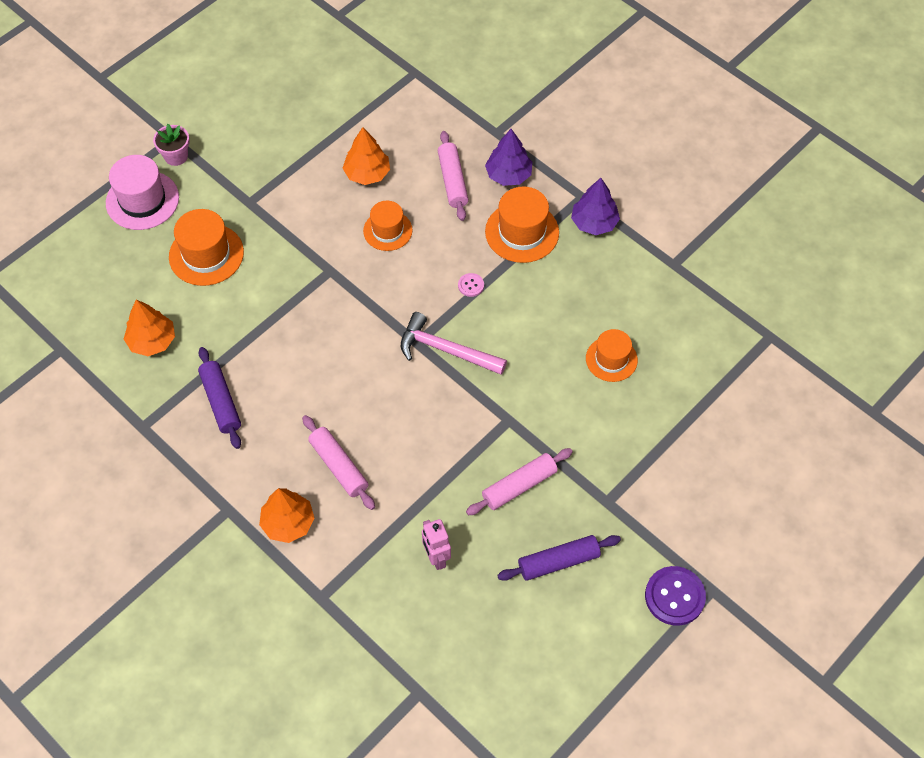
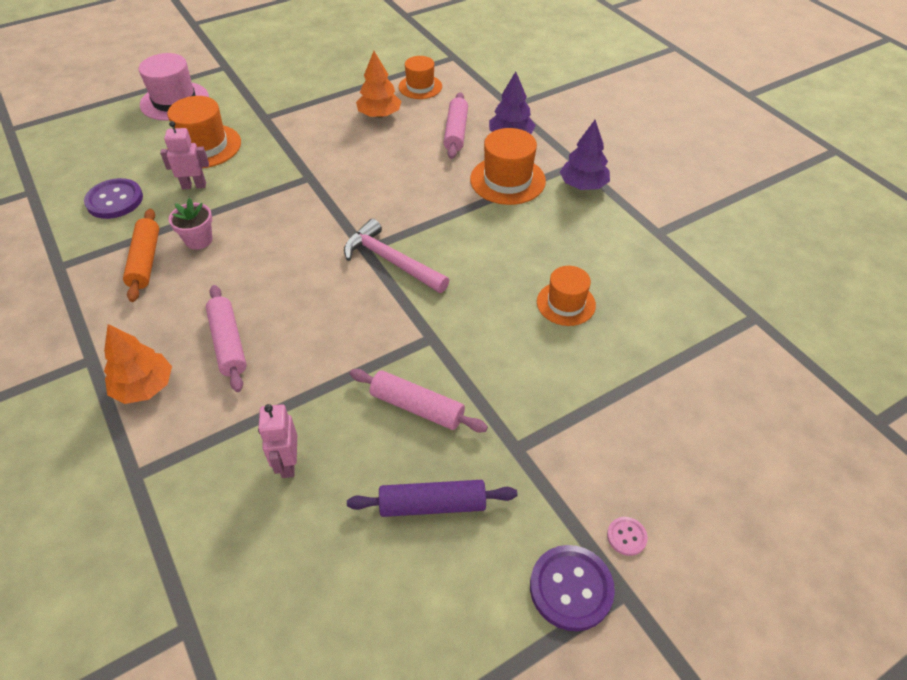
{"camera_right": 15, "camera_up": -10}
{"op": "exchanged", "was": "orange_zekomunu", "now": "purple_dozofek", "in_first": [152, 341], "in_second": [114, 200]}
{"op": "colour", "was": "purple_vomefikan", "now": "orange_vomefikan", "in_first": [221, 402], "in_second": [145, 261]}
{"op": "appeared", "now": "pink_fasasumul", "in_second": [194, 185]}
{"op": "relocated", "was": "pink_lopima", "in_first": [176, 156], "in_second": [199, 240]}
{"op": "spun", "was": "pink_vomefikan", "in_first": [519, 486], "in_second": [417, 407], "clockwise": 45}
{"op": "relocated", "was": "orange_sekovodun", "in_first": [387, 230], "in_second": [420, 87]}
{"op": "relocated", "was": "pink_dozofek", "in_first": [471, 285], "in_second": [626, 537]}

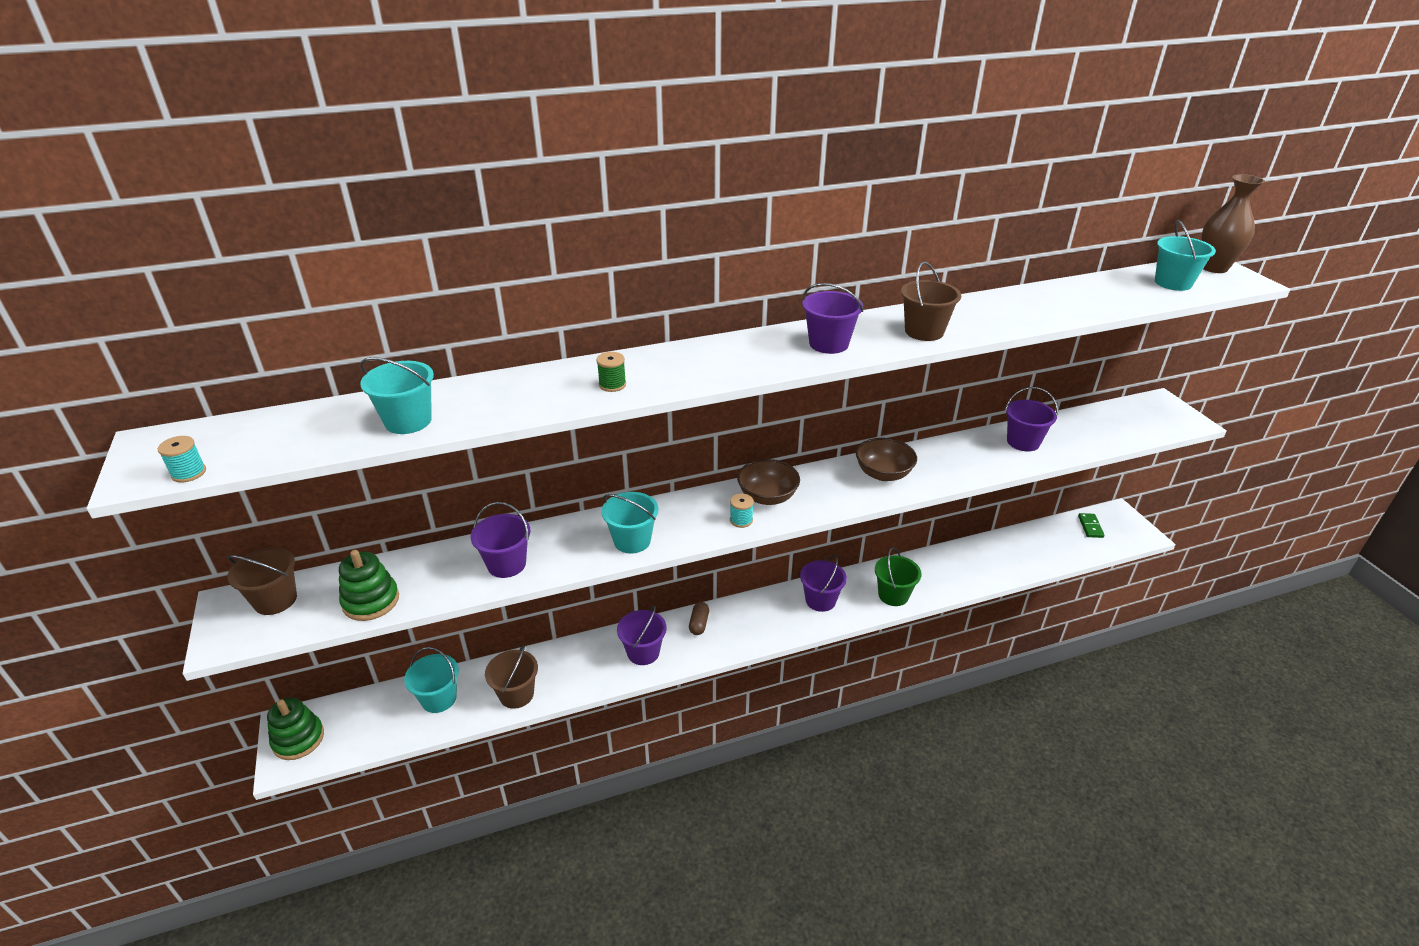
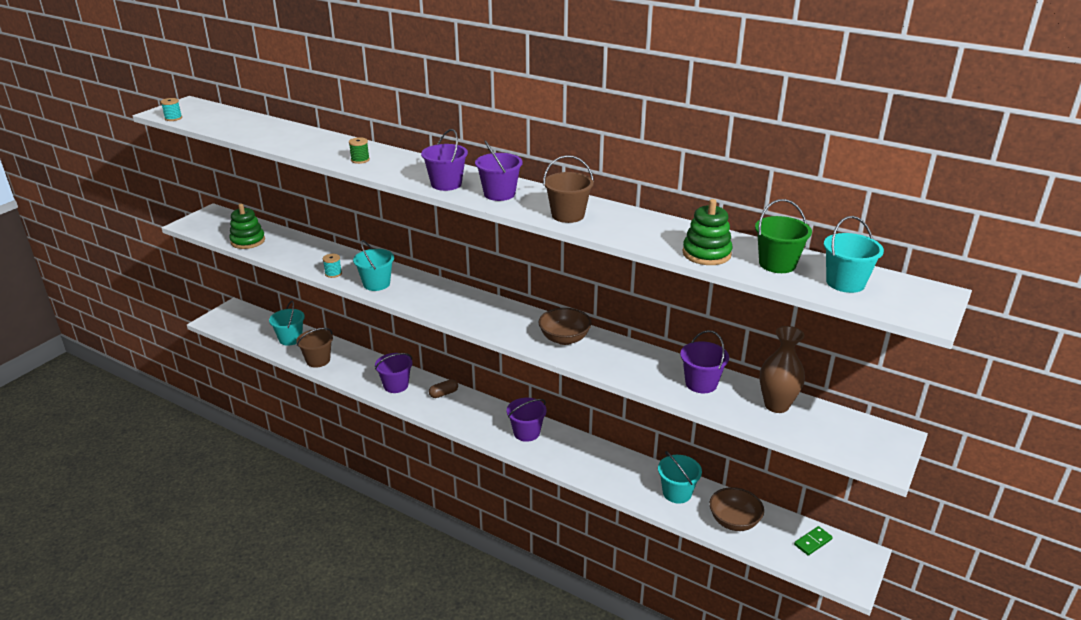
{"camera_right": 50, "camera_up": -5}
{"op": "relocated", "was": "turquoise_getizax", "in_first": [741, 520], "in_second": [333, 273]}
{"op": "relocated", "was": "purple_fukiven", "in_first": [506, 564], "in_second": [446, 184]}
{"op": "relocated", "was": "turquoise_fukiven", "in_first": [408, 421], "in_second": [677, 493]}
{"op": "relocated", "was": "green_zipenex", "in_first": [298, 739], "in_second": [706, 254]}
{"op": "relocated", "was": "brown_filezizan", "in_first": [767, 497], "in_second": [734, 521]}
{"op": "relocated", "was": "green_fukiven", "in_first": [893, 595], "in_second": [777, 264]}
{"op": "relocated", "was": "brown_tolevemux", "in_first": [1214, 268], "in_second": [776, 405]}
{"op": "missing", "was": "brown_fukiven", "in_first": [275, 600]}

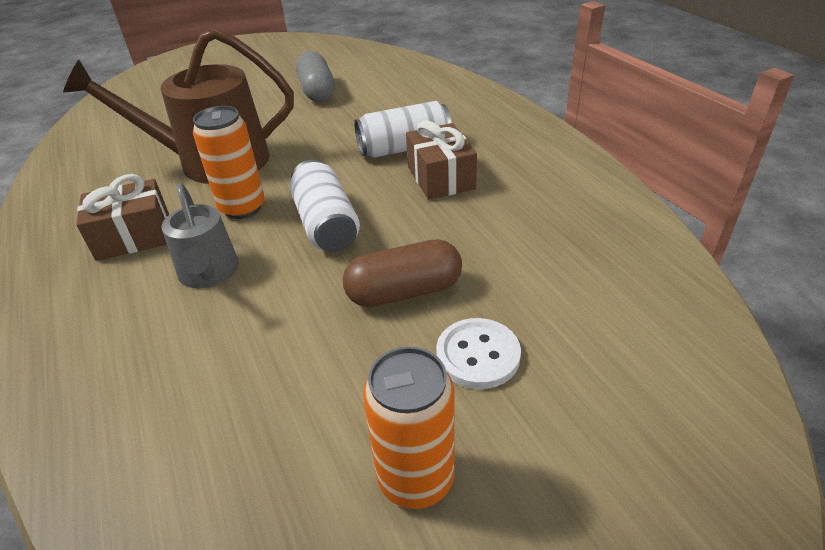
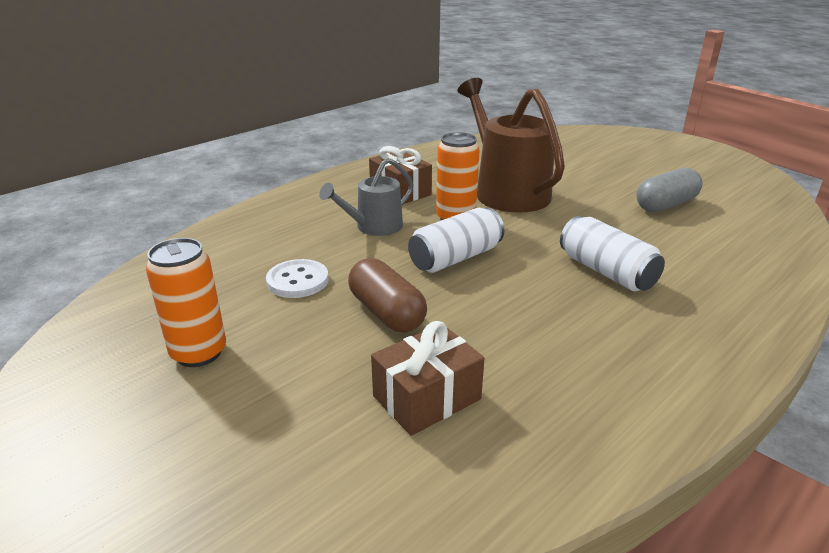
{"camera_right": 70, "camera_up": -10}
{"op": "relocated", "was": "white_dozofek", "in_first": [478, 355], "in_second": [297, 281]}
{"op": "relocated", "was": "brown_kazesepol", "in_first": [441, 178], "in_second": [427, 398]}

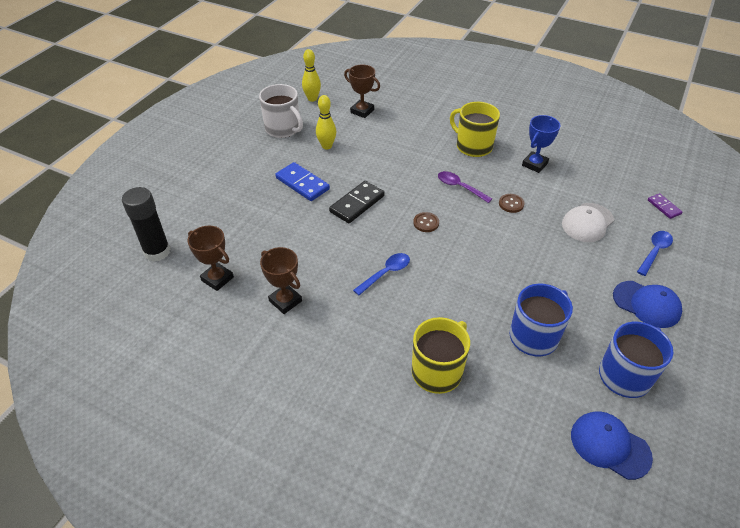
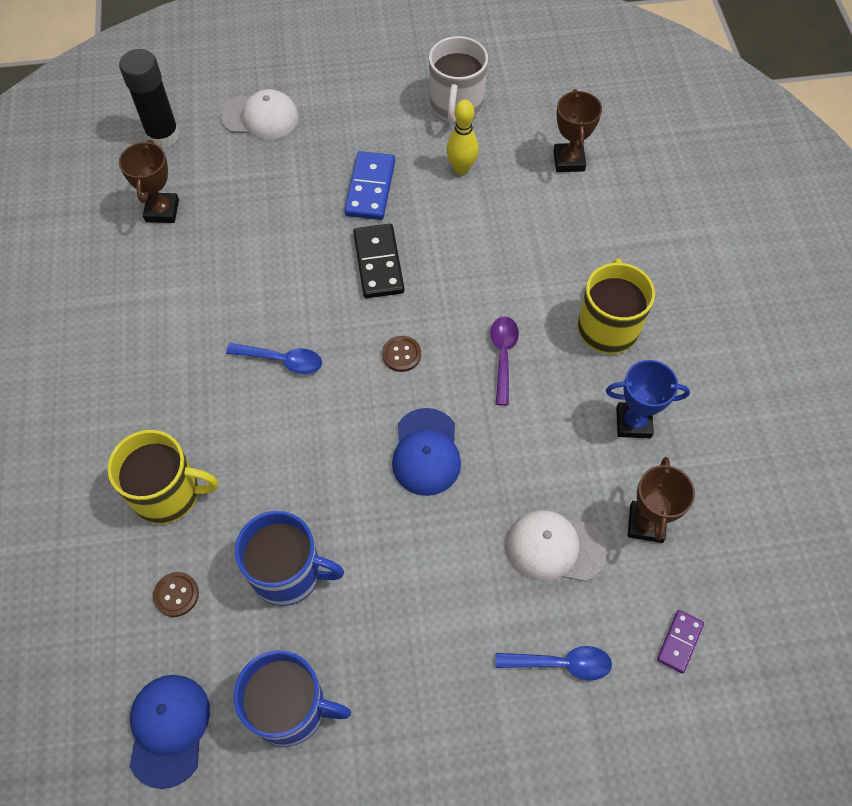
{"camera_right": 55, "camera_up": 15}
{"op": "relocated", "was": "brown_dozofek", "in_first": [511, 204], "in_second": [176, 595]}
{"op": "appeared", "now": "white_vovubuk", "in_second": [260, 117]}
{"op": "spun", "was": "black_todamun", "in_first": [357, 204], "in_second": [378, 263], "clockwise": 75}
{"op": "relocated", "was": "blue_vovubuk", "in_first": [646, 304], "in_second": [426, 452]}
{"op": "relocated", "was": "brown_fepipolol", "in_first": [285, 301], "in_second": [646, 523]}
{"op": "missing", "was": "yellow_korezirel", "in_first": [312, 99]}

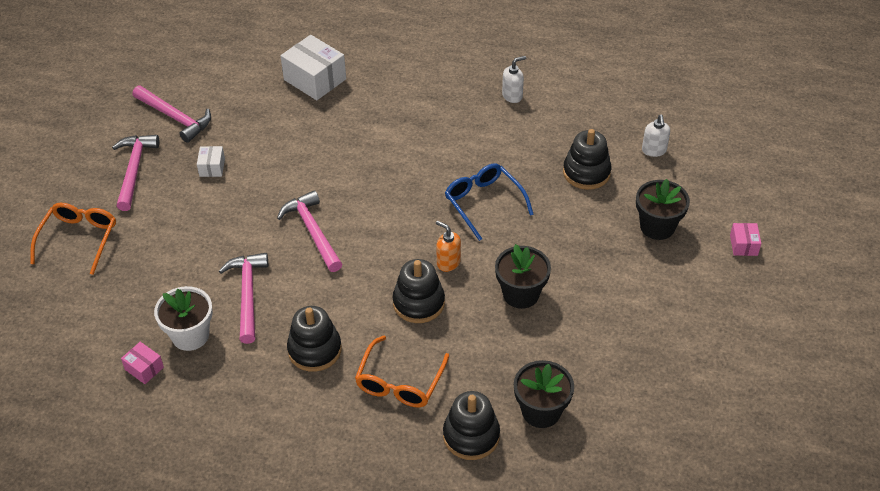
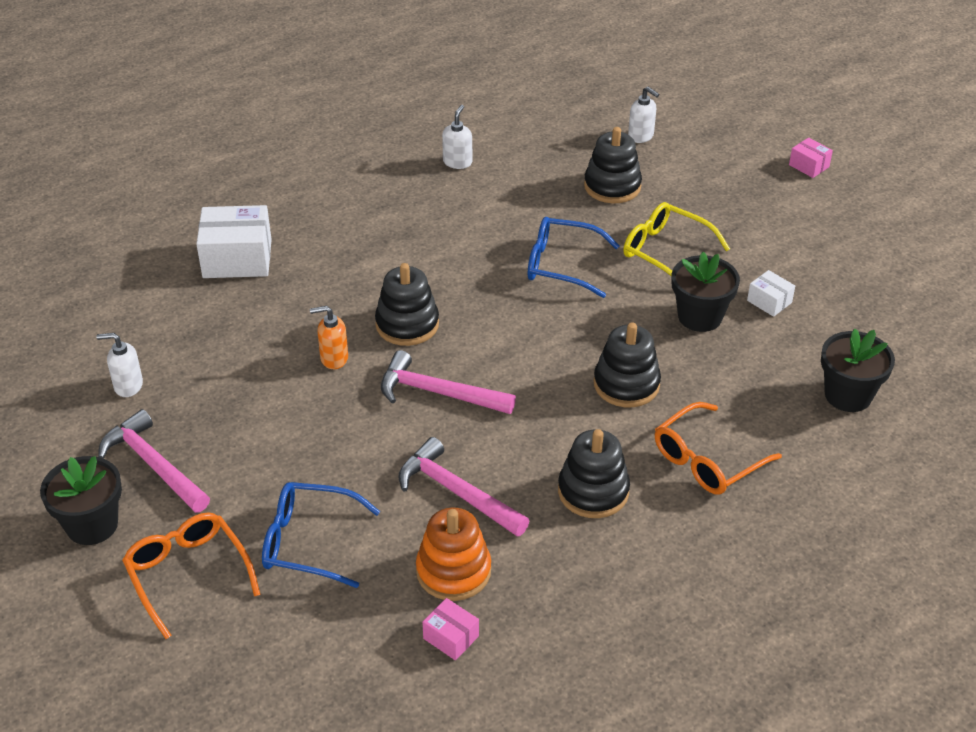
{"camera_right": -45, "camera_up": -5}
{"op": "relocated", "was": "black_lopima", "in_first": [657, 226], "in_second": [92, 525]}
{"op": "exchanged", "was": "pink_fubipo", "now": "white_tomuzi", "in_first": [175, 118], "in_second": [128, 386]}
{"op": "appeared", "now": "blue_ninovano", "in_second": [308, 542]}
{"op": "relocated", "was": "orange_tomuzi", "in_first": [448, 262], "in_second": [333, 358]}
{"op": "relocated", "was": "black_zipenex", "in_first": [471, 436], "in_second": [407, 324]}
{"op": "exchanged", "was": "white_lopima", "now": "orange_zipenex", "in_first": [190, 335], "in_second": [453, 571]}
{"op": "spun", "was": "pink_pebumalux", "in_first": [144, 368], "in_second": [451, 637], "clockwise": 45}
{"op": "appeared", "now": "yellow_ninovano", "in_second": [665, 251]}
{"op": "spun", "was": "orange_ninovano", "in_first": [399, 382], "in_second": [706, 460], "clockwise": 75}
{"op": "relocated", "was": "white_pebumalux", "in_first": [212, 167], "in_second": [769, 301]}

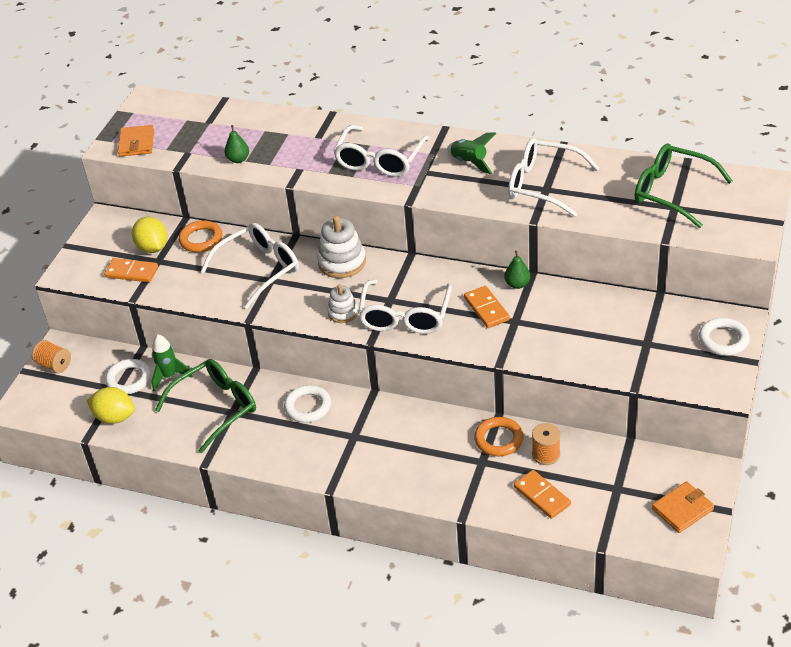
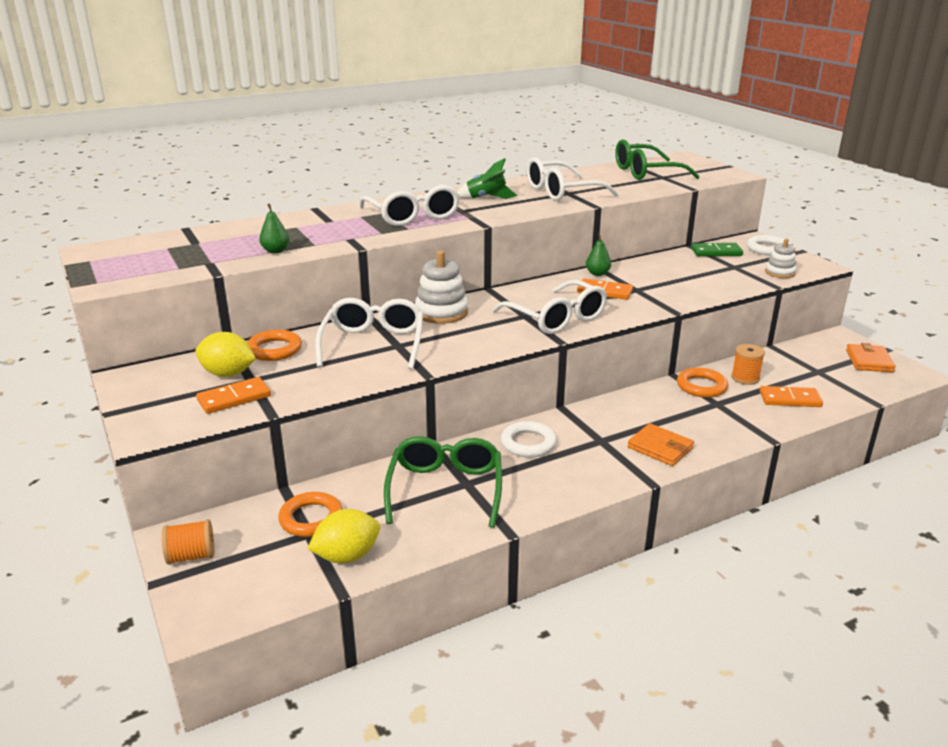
{"camera_right": -50, "camera_up": -15}
{"op": "colour", "was": "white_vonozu", "now": "orange_vonozu", "in_first": [129, 379], "in_second": [311, 518]}
{"op": "relocated", "was": "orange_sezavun", "in_first": [136, 143], "in_second": [660, 448]}
{"op": "appeared", "now": "green_todamun", "in_second": [716, 252]}
{"op": "relocated", "was": "white_zipenex", "in_first": [343, 312], "in_second": [780, 272]}
{"op": "missing", "was": "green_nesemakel", "in_first": [169, 376]}

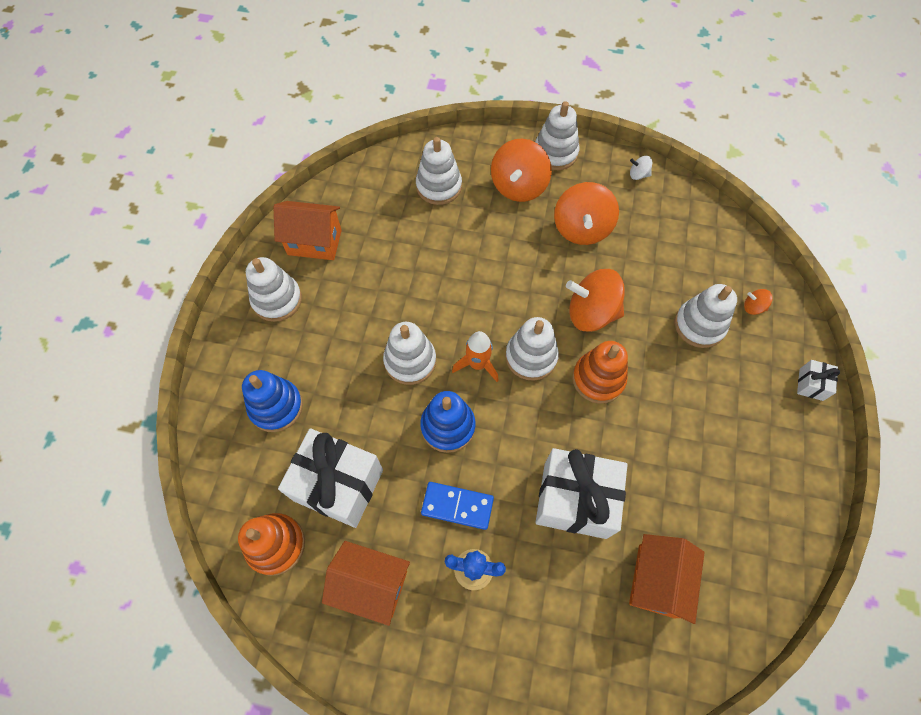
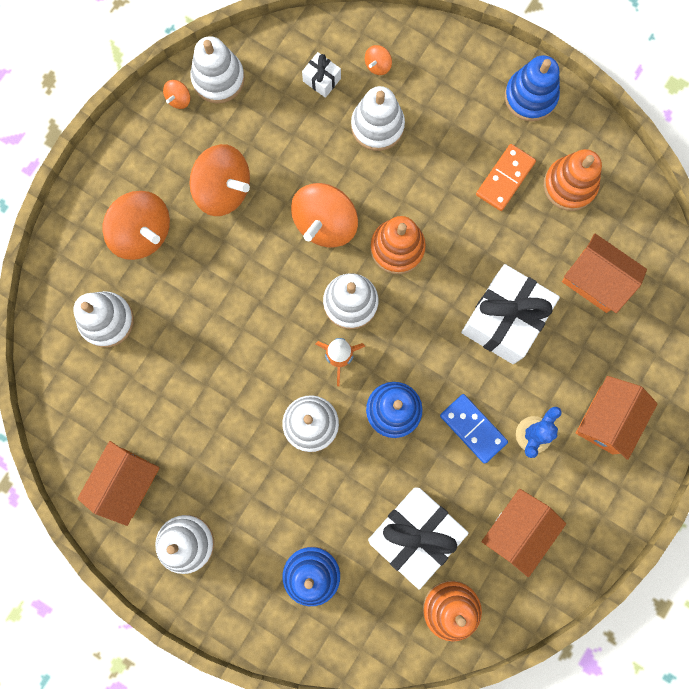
{"camera_right": -70, "camera_up": 15}
{"op": "colour", "was": "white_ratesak", "now": "orange_ratesak", "in_first": [638, 175], "in_second": [179, 99]}
{"op": "relocated", "was": "white_zipenex", "in_first": [555, 153], "in_second": [218, 79]}
{"op": "relocated", "was": "white_kazesepol", "in_first": [811, 384], "in_second": [321, 80]}
{"op": "spun", "was": "blue_todamun", "in_first": [457, 506], "in_second": [473, 429], "clockwise": -75}
{"op": "appeared", "now": "orange_todamun", "in_second": [505, 178]}
{"op": "appeared", "now": "blue_zipenex", "in_second": [530, 96]}
{"op": "appeared", "now": "orange_zipenex", "in_second": [569, 185]}
{"op": "appeared", "now": "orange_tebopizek", "in_second": [606, 419]}

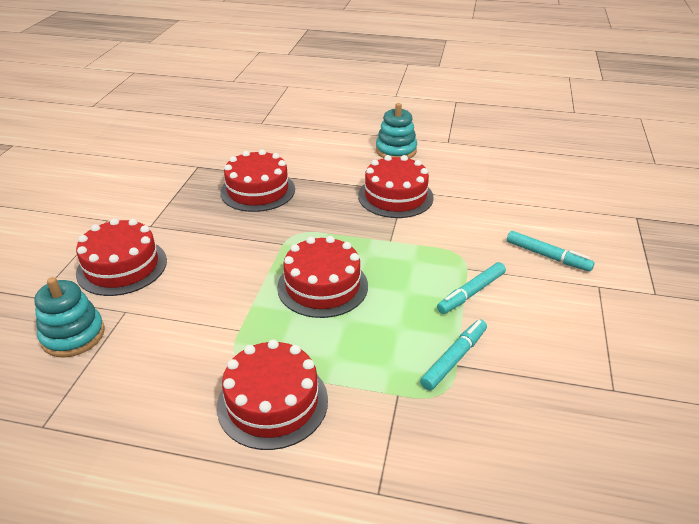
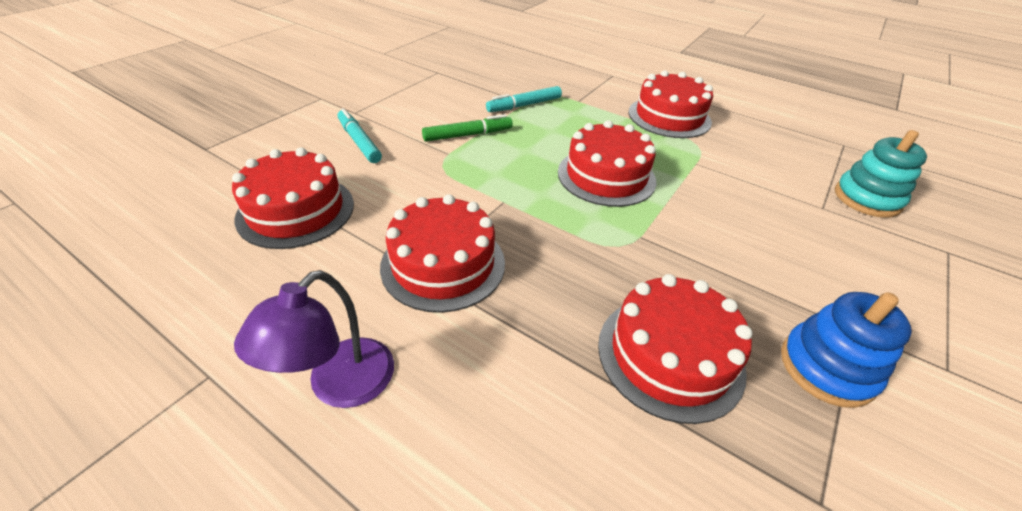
{"camera_right": -160, "camera_up": 5}
{"op": "relocated", "was": "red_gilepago", "in_first": [122, 266], "in_second": [296, 211]}
{"op": "exchanged", "was": "turquoise_zipenex", "now": "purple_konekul", "in_first": [396, 150], "in_second": [340, 386]}
{"op": "colour", "was": "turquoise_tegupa", "now": "green_tegupa", "in_first": [471, 293], "in_second": [468, 135]}
{"op": "appeared", "now": "blue_zipenex", "in_second": [826, 368]}

